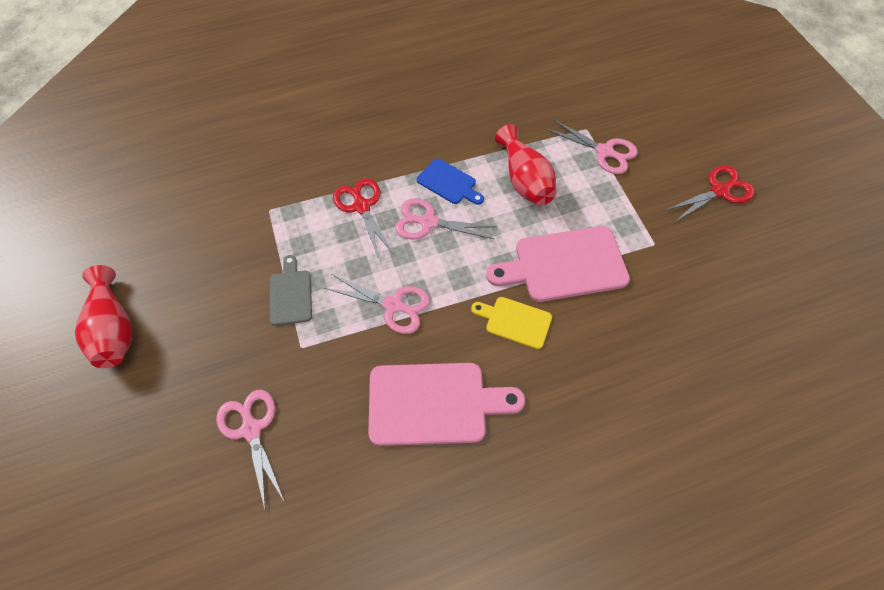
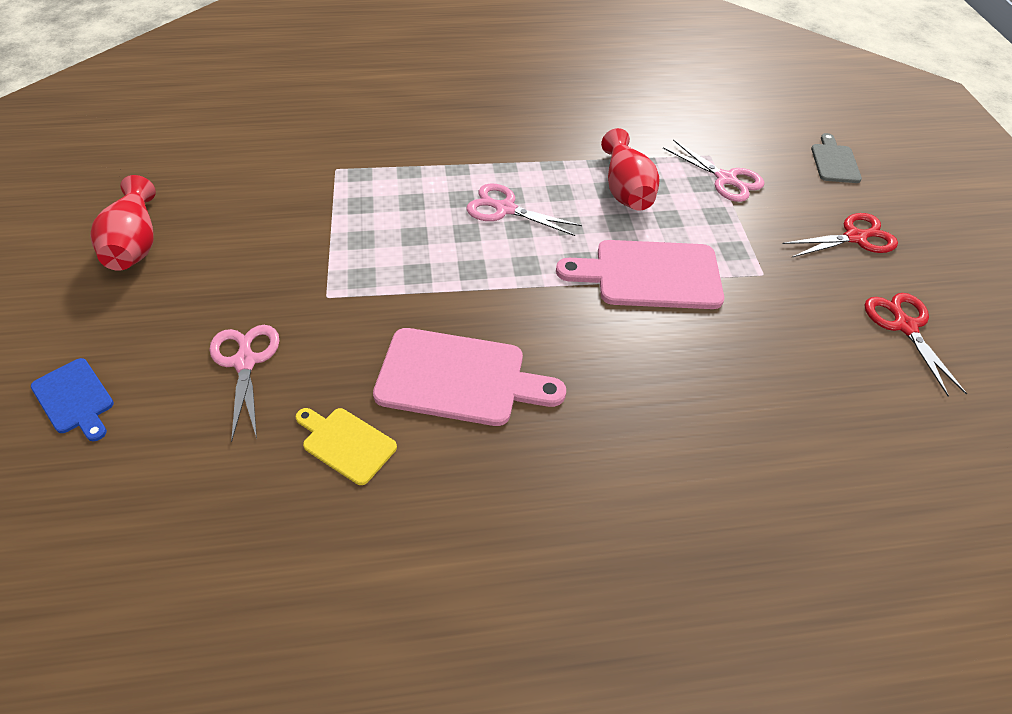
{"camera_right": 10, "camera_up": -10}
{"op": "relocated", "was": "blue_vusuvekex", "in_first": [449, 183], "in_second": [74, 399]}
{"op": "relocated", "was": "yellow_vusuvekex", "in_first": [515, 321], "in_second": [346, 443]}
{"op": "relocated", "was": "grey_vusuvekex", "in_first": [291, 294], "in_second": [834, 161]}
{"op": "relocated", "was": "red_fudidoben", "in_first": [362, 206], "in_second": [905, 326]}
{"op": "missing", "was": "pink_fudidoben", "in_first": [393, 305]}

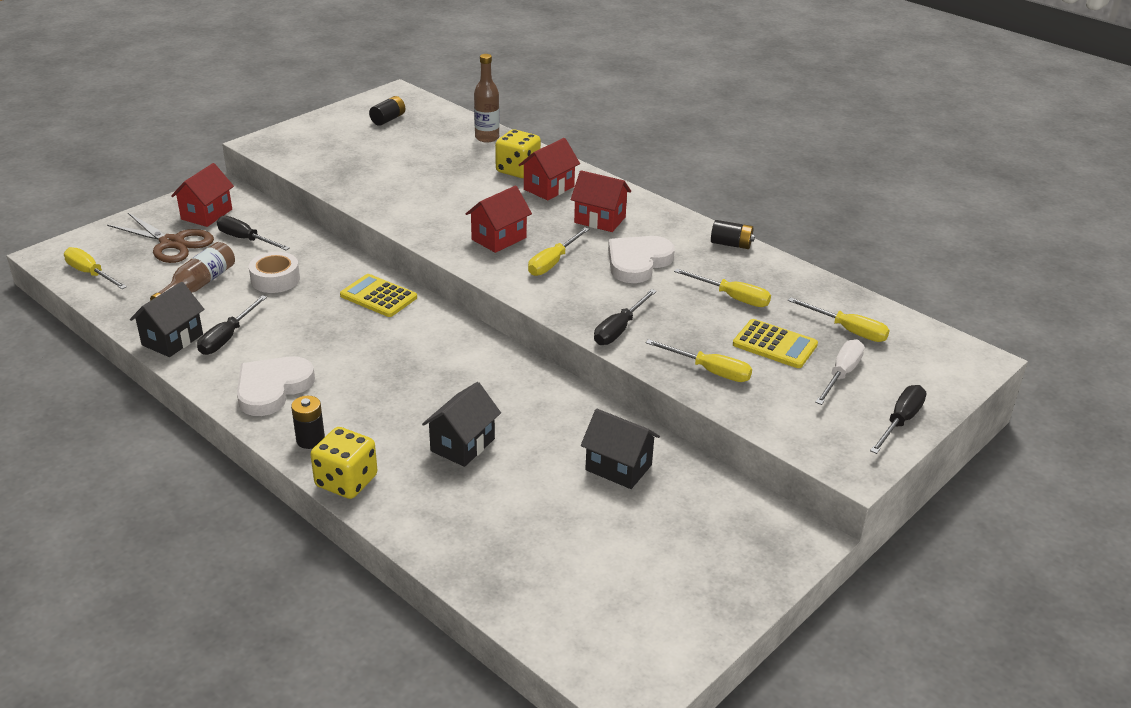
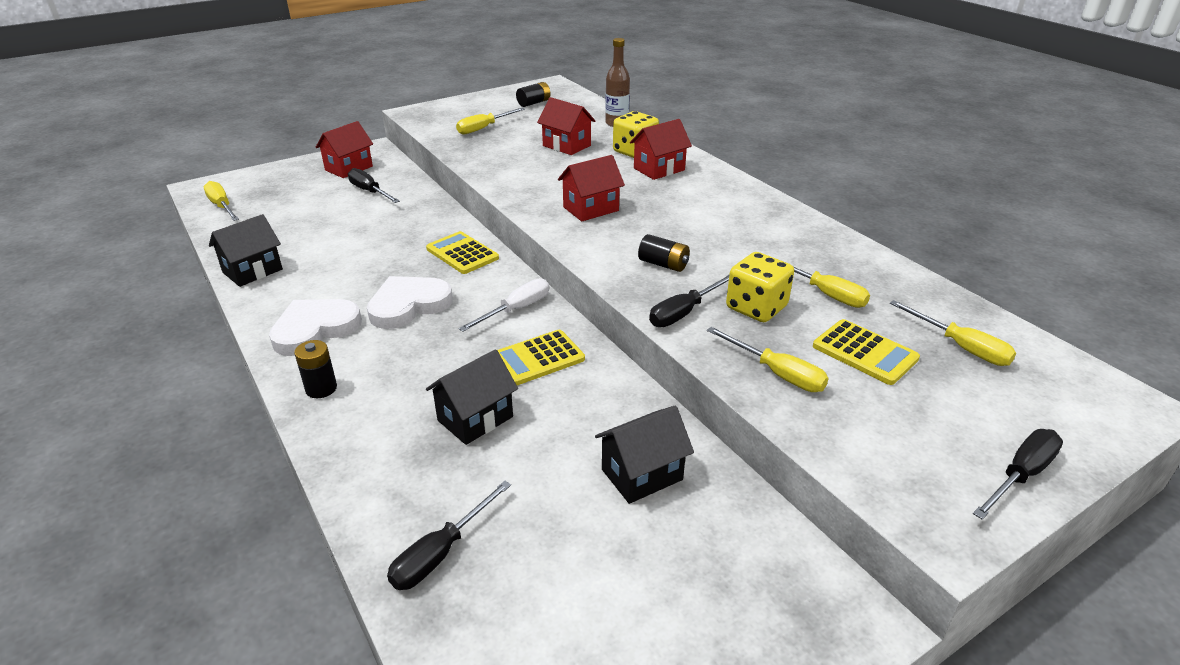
{"camera_right": 15, "camera_up": 0}
{"op": "relocated", "was": "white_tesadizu", "in_first": [638, 262], "in_second": [408, 305]}
{"op": "relocated", "was": "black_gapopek", "in_first": [227, 337], "in_second": [441, 553]}
{"op": "relocated", "was": "yellow_gapopek", "in_first": [553, 262], "in_second": [484, 128]}
{"op": "relocated", "was": "white_gapopek", "in_first": [841, 374], "in_second": [516, 309]}
{"op": "appeared", "now": "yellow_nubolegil", "in_second": [538, 358]}
{"op": "relocated", "was": "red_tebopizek", "in_first": [600, 220], "in_second": [566, 146]}
{"op": "spun", "was": "black_tebopizek", "in_first": [618, 467], "in_second": [642, 475], "clockwise": -75}
{"op": "relocated", "was": "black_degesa", "in_first": [731, 244], "in_second": [663, 264]}
{"op": "relocated", "was": "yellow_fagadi", "in_first": [346, 481], "in_second": [756, 308]}
{"op": "missing", "was": "brown_fudidoben", "in_first": [172, 243]}
{"op": "missing", "was": "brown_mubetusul", "in_first": [198, 285]}
{"op": "missing", "was": "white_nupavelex", "in_first": [275, 279]}

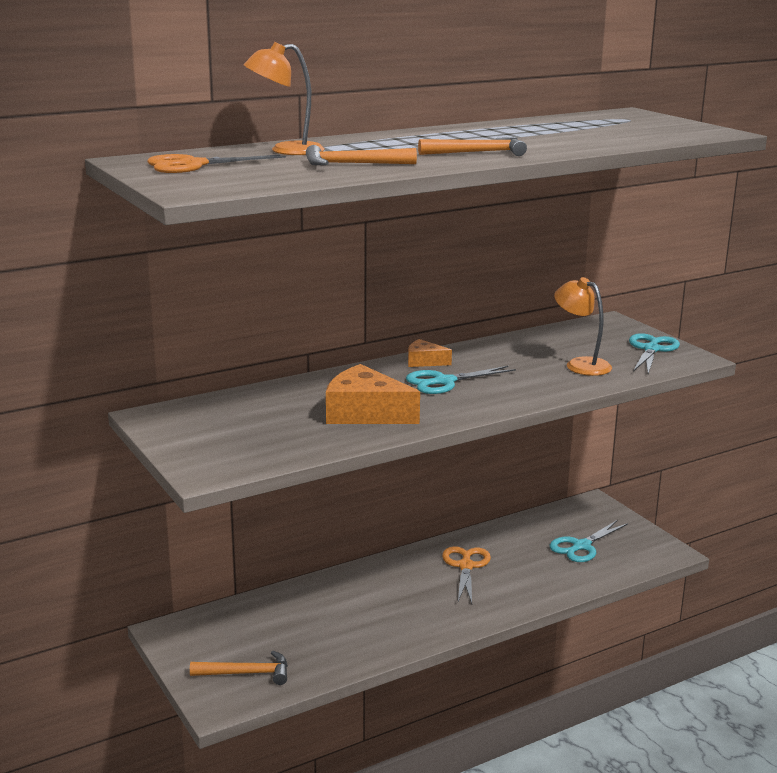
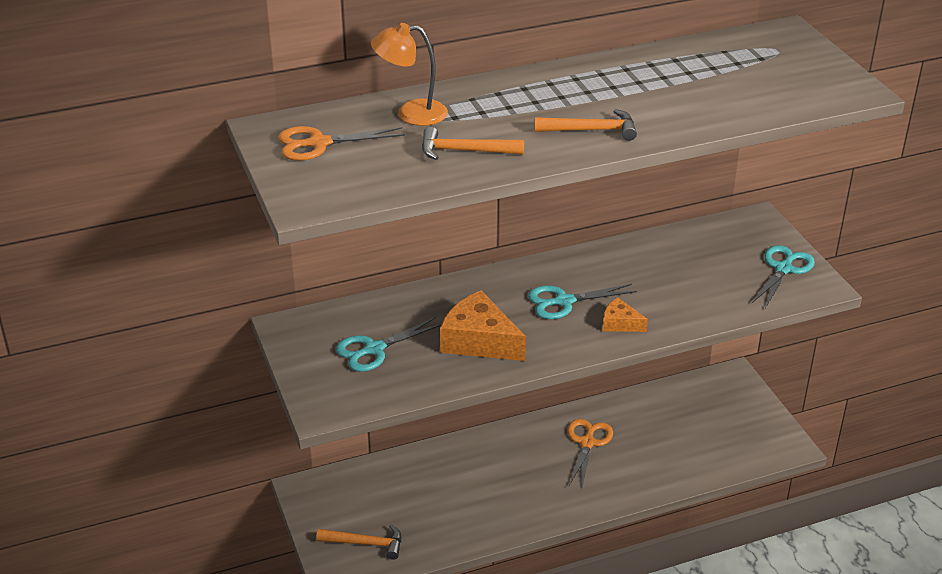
{"camera_right": 10, "camera_up": 15}
{"op": "relocated", "was": "turquoise_fudidoben", "in_first": [581, 546], "in_second": [374, 349]}
{"op": "relocated", "was": "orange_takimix", "in_first": [424, 361], "in_second": [620, 323]}
{"op": "missing", "was": "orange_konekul", "in_first": [580, 364]}

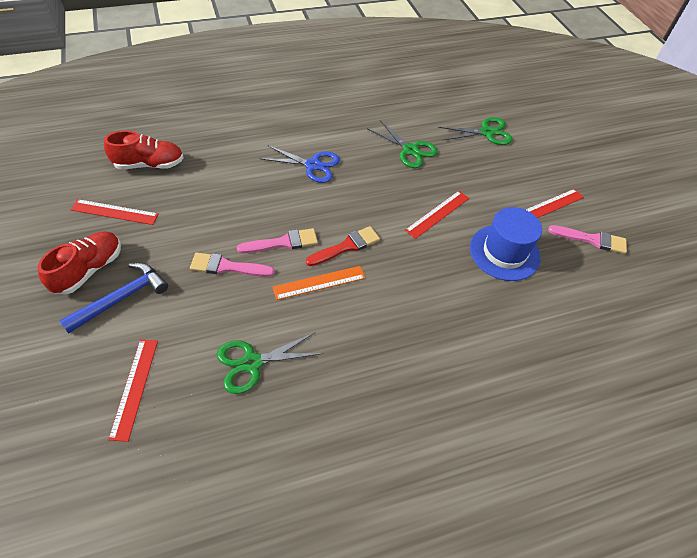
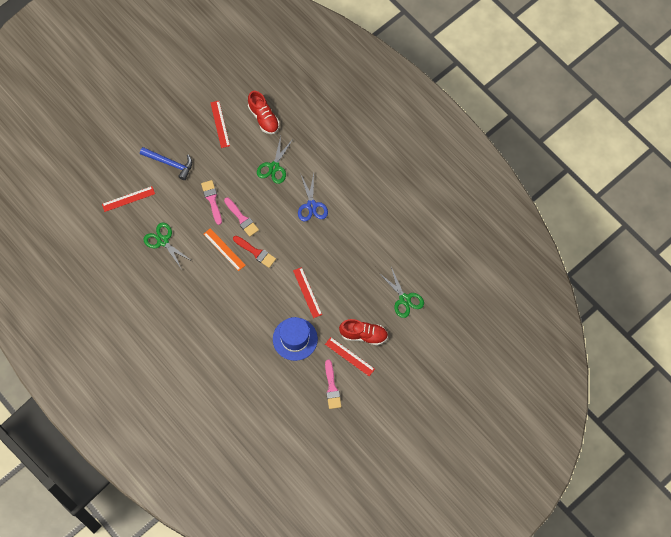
{"camera_right": 70, "camera_up": 15}
{"op": "relocated", "was": "green_fudidoben", "in_first": [410, 150], "in_second": [274, 167]}
{"op": "spun", "was": "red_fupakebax", "in_first": [437, 214], "in_second": [307, 292], "clockwise": 45}
{"op": "relocated", "was": "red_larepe", "in_first": [89, 270], "in_second": [363, 335]}

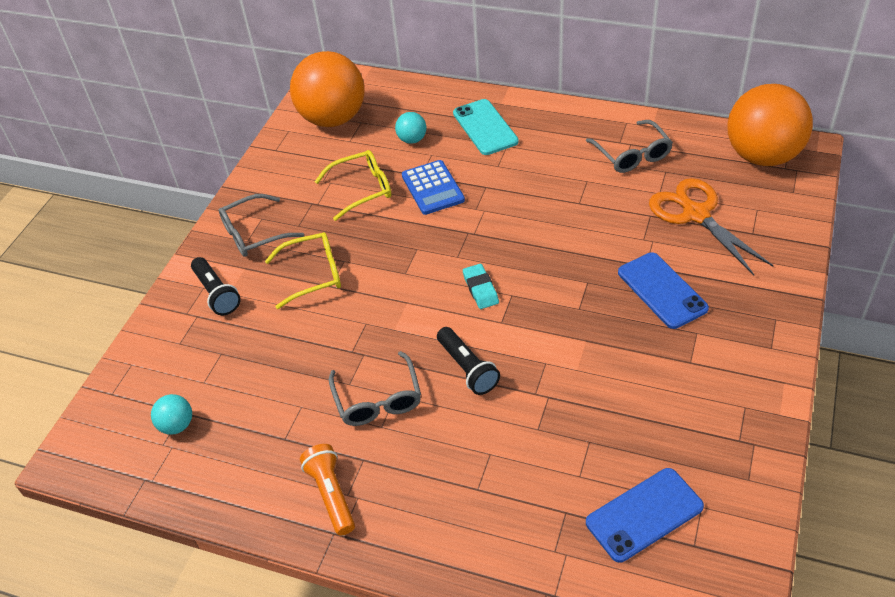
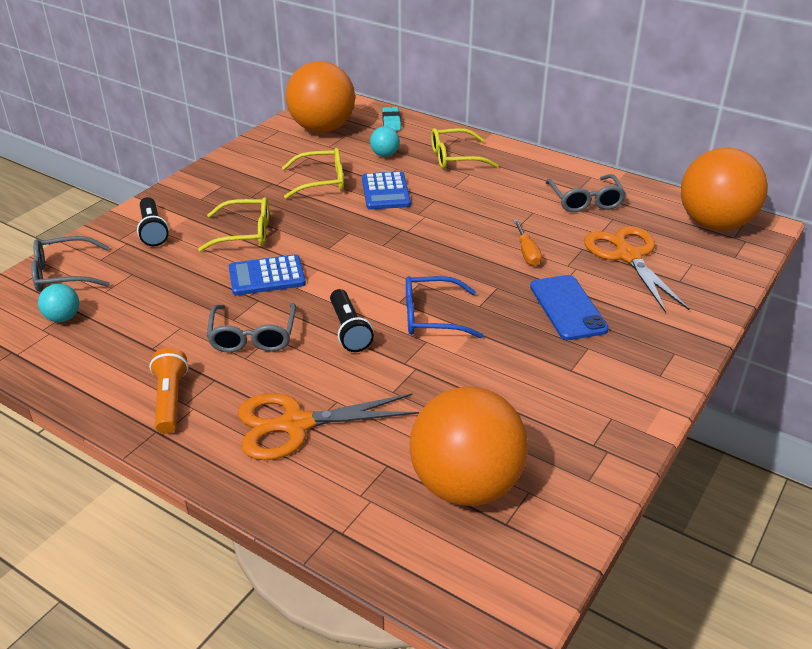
{"camera_right": 10, "camera_up": -10}
{"op": "relocated", "was": "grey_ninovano", "in_first": [254, 233], "in_second": [64, 274]}
{"op": "appeared", "now": "blue_nubolegil", "in_second": [267, 276]}
{"op": "appeared", "now": "orange_fudidoben", "in_second": [295, 425]}
{"op": "relocated", "was": "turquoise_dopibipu", "in_first": [480, 289], "in_second": [391, 122]}
{"op": "appeared", "now": "blue_ninovano", "in_second": [432, 317]}
{"op": "exchanged", "was": "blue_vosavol", "now": "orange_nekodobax", "in_first": [644, 514], "in_second": [466, 485]}
{"op": "exchanged", "was": "turquoise_vosavol", "now": "yellow_ninovano", "in_first": [485, 127], "in_second": [455, 157]}
{"op": "appeared", "now": "orange_gapopek", "in_second": [527, 253]}

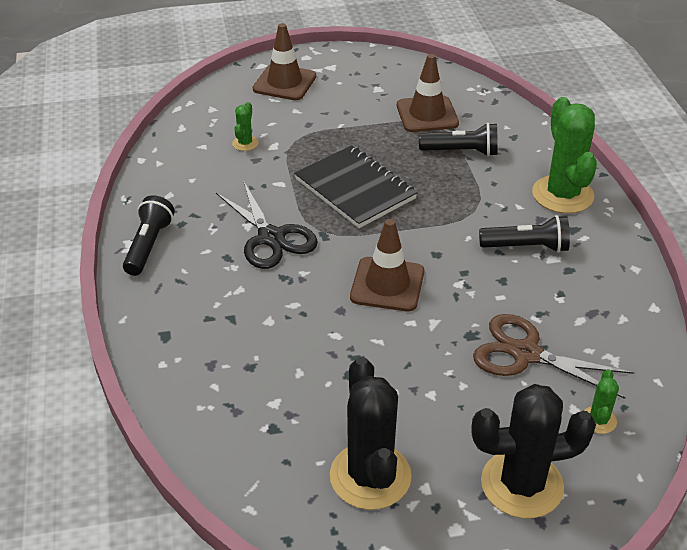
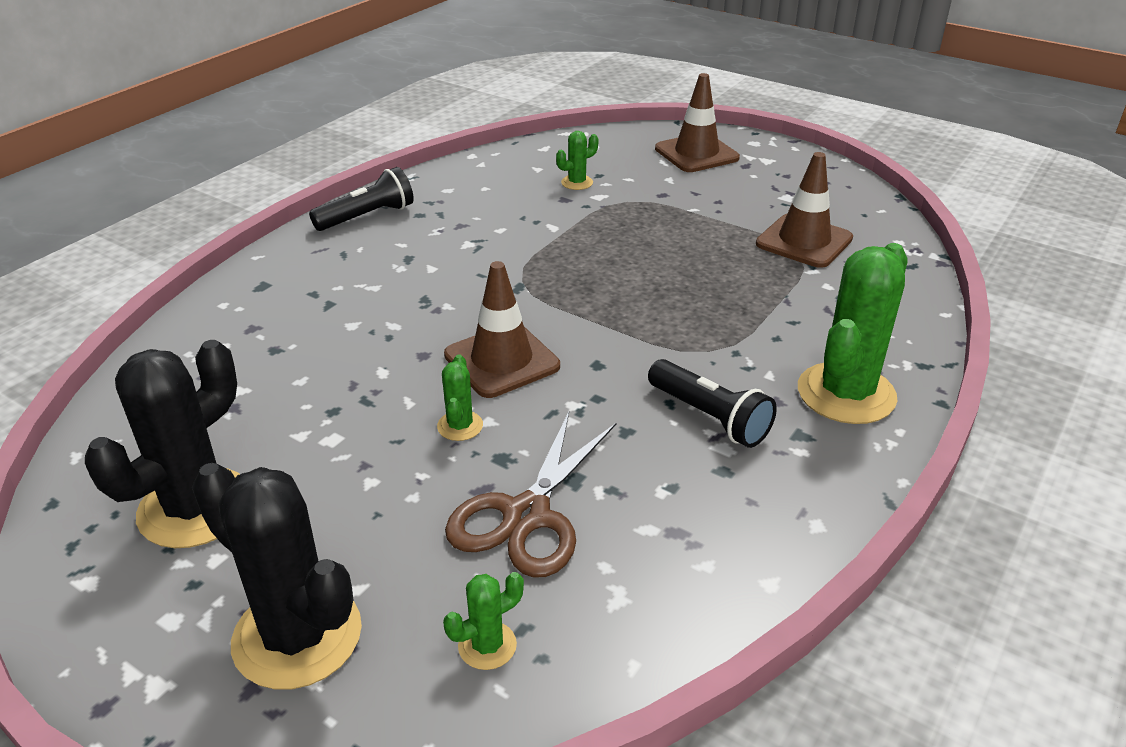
{"camera_right": 45, "camera_up": -5}
{"op": "appeared", "now": "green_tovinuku", "in_second": [460, 426]}
{"op": "spun", "was": "brown_fudidoben", "in_first": [525, 353], "in_second": [526, 516], "clockwise": -135}
{"op": "missing", "was": "black_fudidoben", "in_first": [271, 238]}
{"op": "missing", "was": "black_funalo", "in_first": [355, 189]}
{"op": "missing", "was": "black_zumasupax", "in_first": [461, 151]}

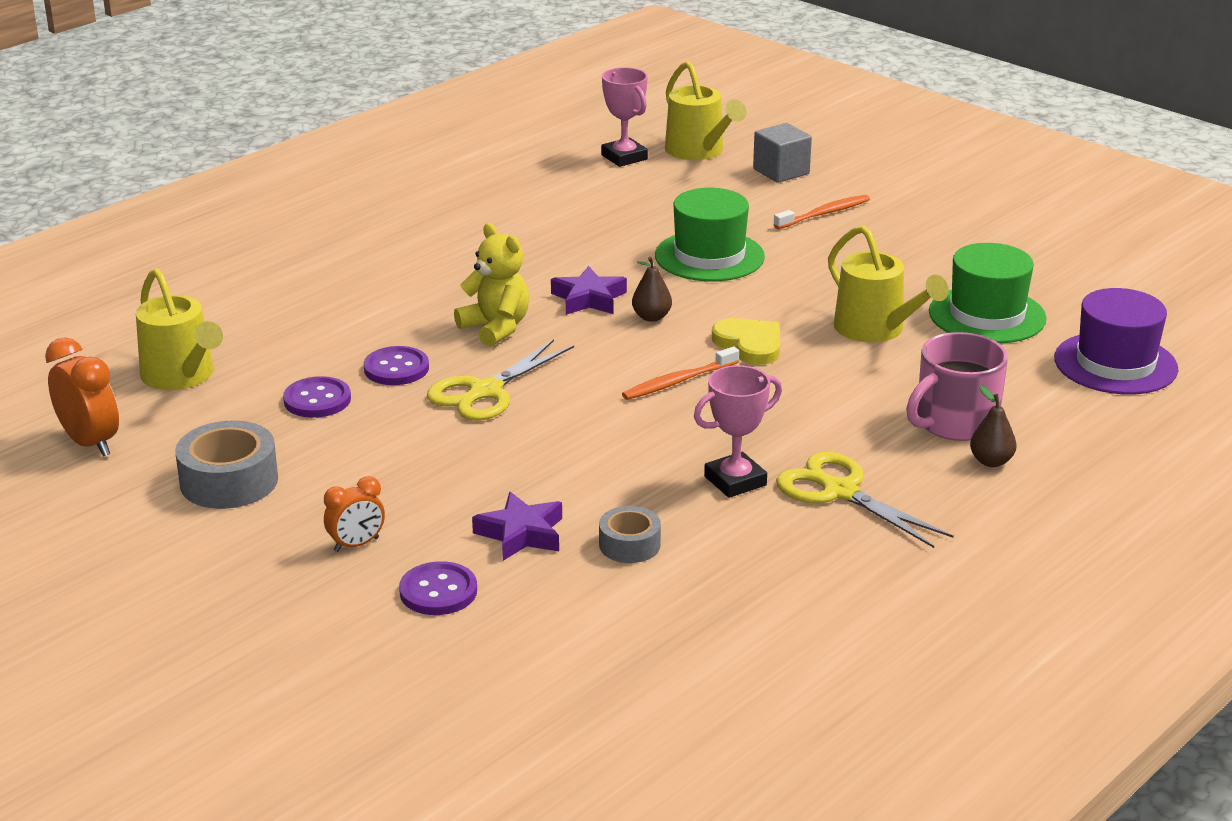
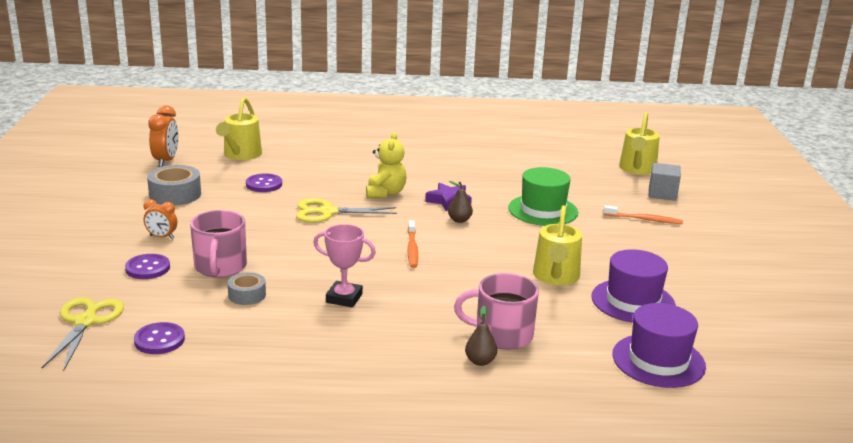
{"camera_right": 45, "camera_up": -5}
{"op": "relocated", "was": "yellow_fudidoben", "in_first": [840, 492], "in_second": [86, 322]}
{"op": "relocated", "was": "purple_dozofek", "in_first": [396, 368], "in_second": [159, 340]}
{"op": "exchanged", "was": "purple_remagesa", "now": "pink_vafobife", "in_first": [521, 534], "in_second": [220, 267]}
{"op": "spun", "was": "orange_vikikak", "in_first": [678, 381], "in_second": [412, 249], "clockwise": -105}
{"op": "colour", "was": "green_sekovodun", "now": "purple_sekovodun", "in_first": [987, 315], "in_second": [633, 301]}
{"op": "missing", "was": "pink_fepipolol", "in_first": [624, 157]}
{"op": "missing", "was": "yellow_tesadizu", "in_first": [750, 344]}

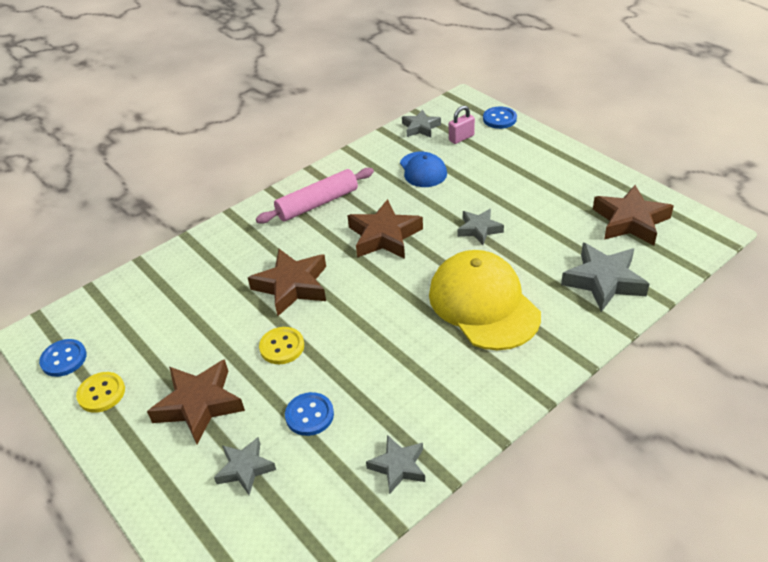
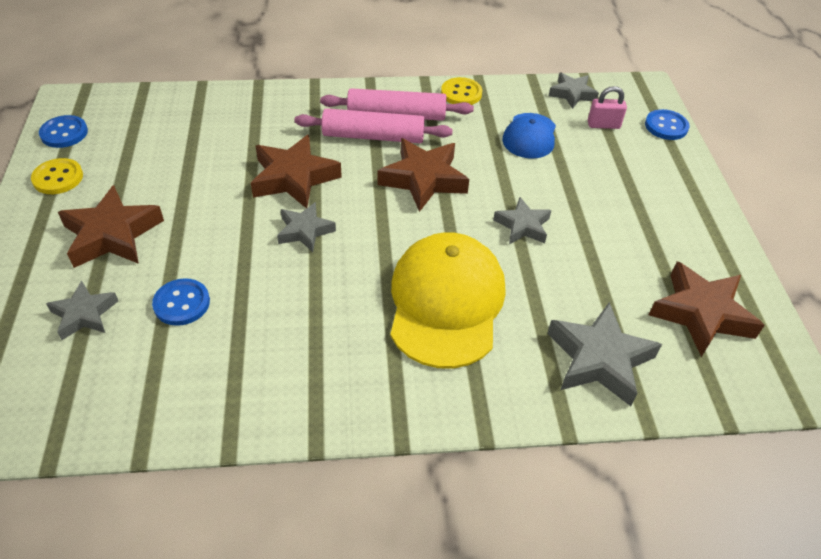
{"camera_right": 30, "camera_up": 5}
{"op": "relocated", "was": "grey_remagesa", "in_first": [398, 466], "in_second": [305, 231]}
{"op": "appeared", "now": "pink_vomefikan", "in_second": [373, 136]}
{"op": "relocated", "was": "yellow_dozofek", "in_first": [282, 347], "in_second": [461, 93]}

